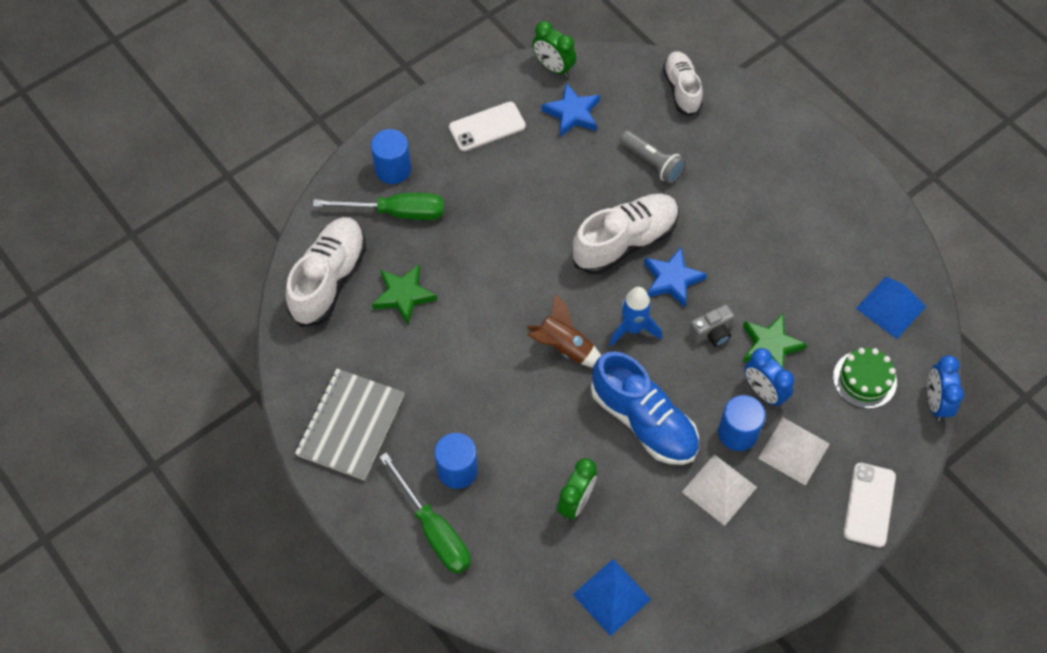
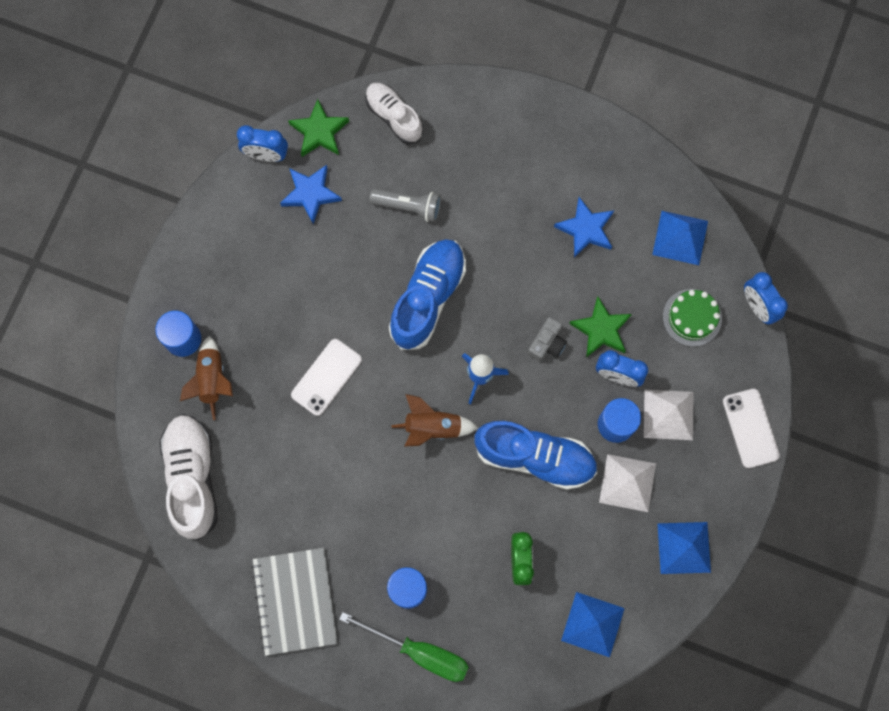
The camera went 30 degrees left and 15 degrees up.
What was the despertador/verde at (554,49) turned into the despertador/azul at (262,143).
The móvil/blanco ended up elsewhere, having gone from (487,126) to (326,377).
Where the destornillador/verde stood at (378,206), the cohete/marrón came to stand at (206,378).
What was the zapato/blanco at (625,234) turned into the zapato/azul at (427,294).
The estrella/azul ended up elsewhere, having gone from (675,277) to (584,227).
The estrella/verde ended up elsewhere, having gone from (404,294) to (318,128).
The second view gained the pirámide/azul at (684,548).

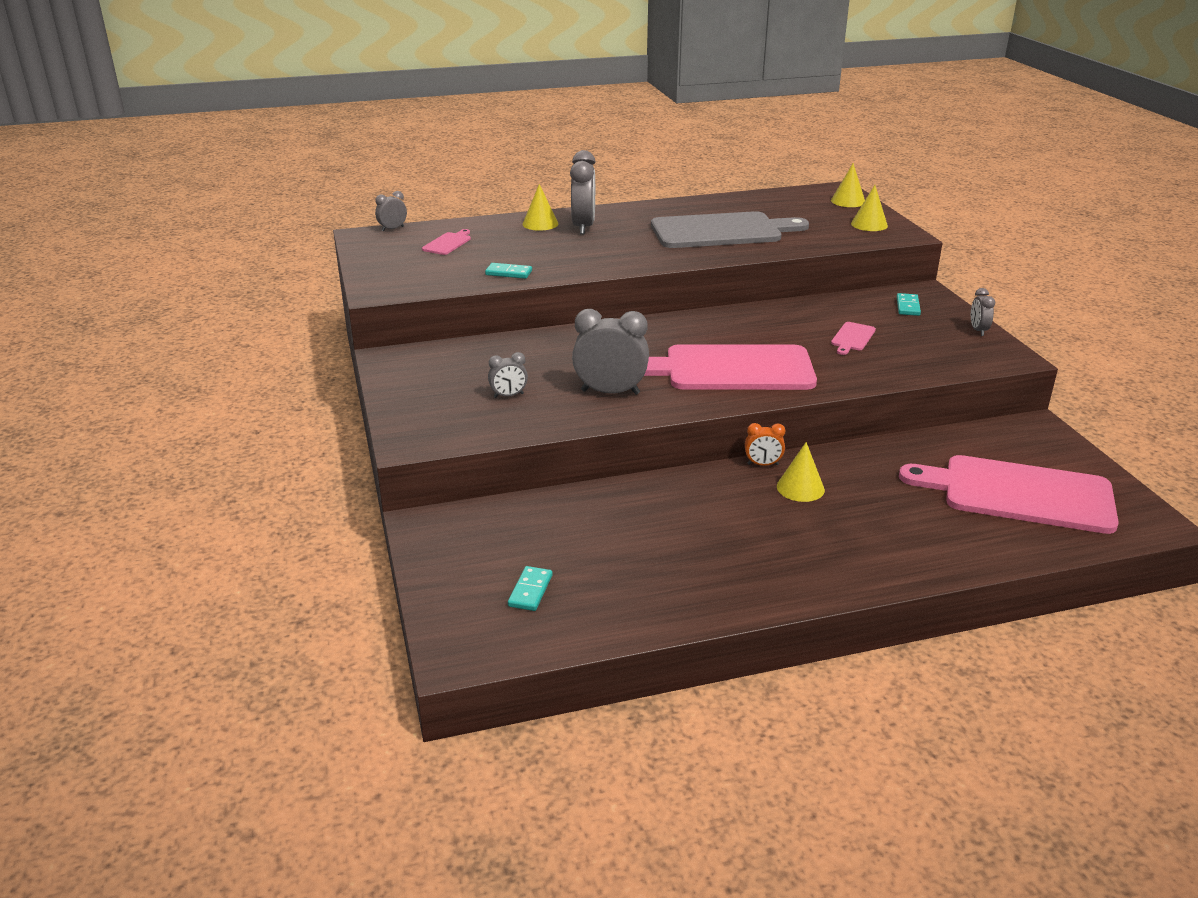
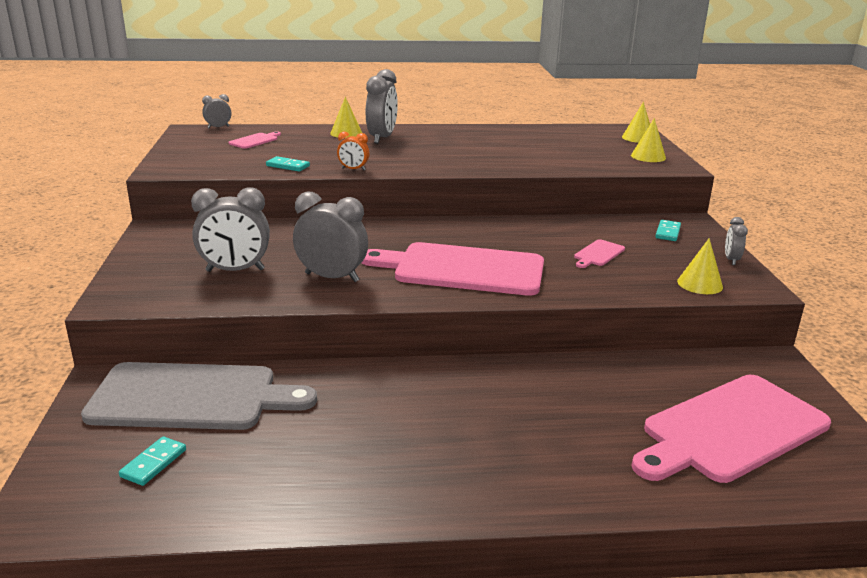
The camera went 10 degrees right and 5 degrees down.
The tabla de cortar/gris ended up elsewhere, having gone from (730,229) to (199,396).
The size of the despertador/gris at (508,375) changed by a factor of 1.94.
The despertador/naranja ended up elsewhere, having gone from (765,444) to (353,151).
The cono/amarillo ended up elsewhere, having gone from (801,472) to (700,266).
The tabla de cortar/rosa at (1009,494) ended up facing another way, 60 degrees counterclockwise from before.

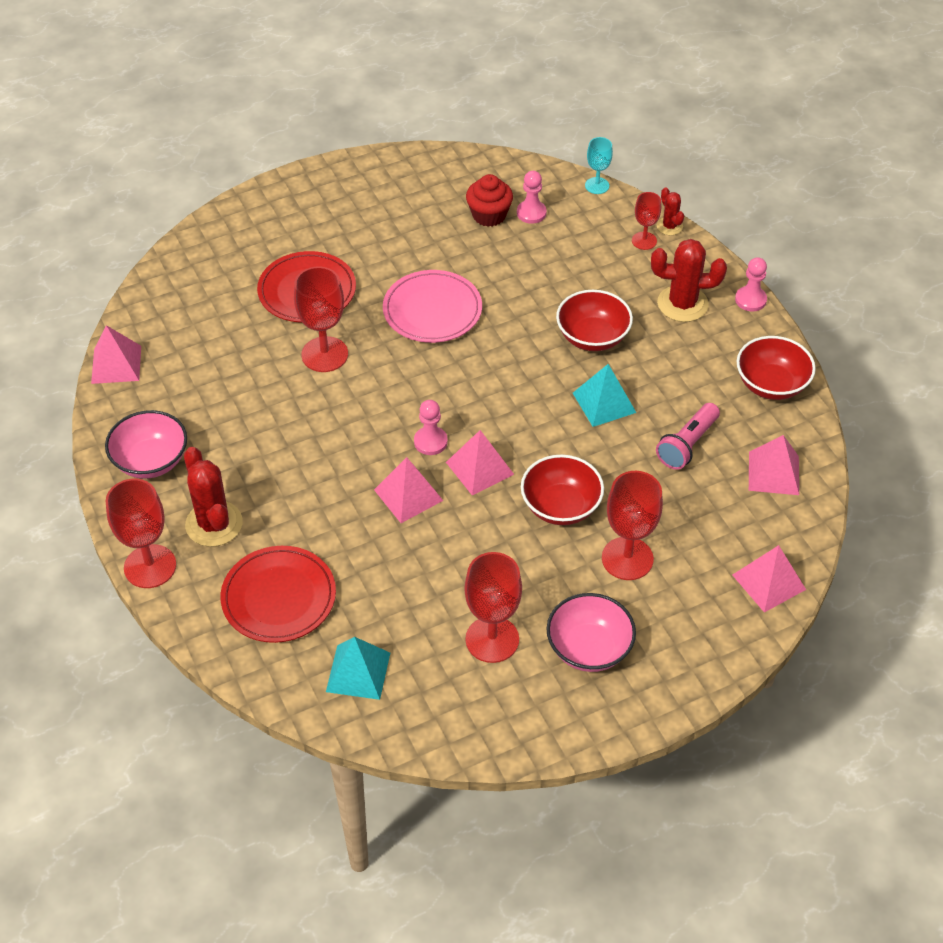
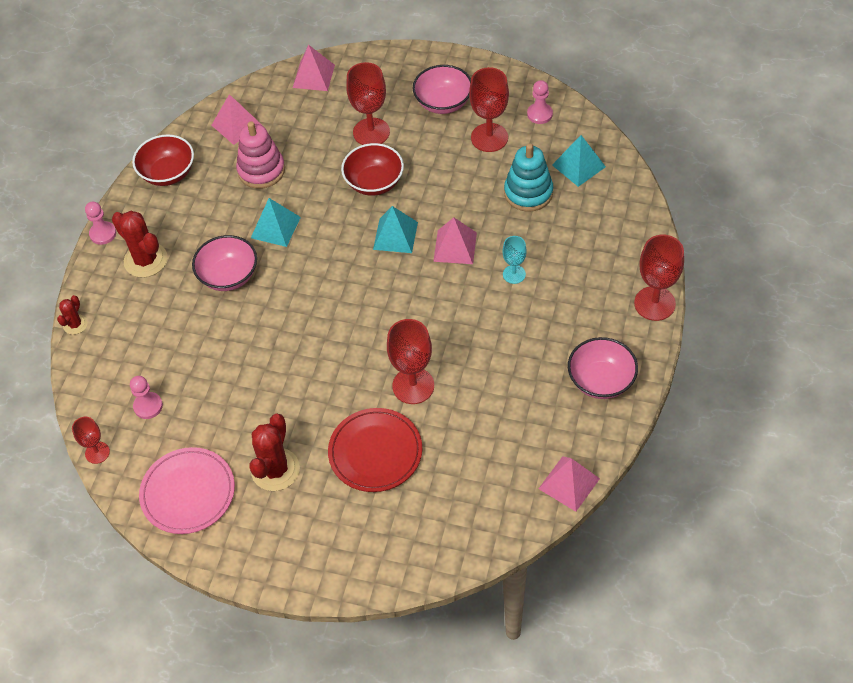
The camera went 135 degrees left and 5 degrees up.
The copa/turquesa ended up elsewhere, having gone from (599,165) to (514,260).
The second view lost the magdalena/rojo at (489,200).
The copa/rojo ended up elsewhere, having gone from (646,221) to (91,440).
The plato/rosa ended up elsewhere, having gone from (432,306) to (187,490).
What was the cuenco/rojo at (594,320) turned into the cuenco/rosa at (224,263).
The peón/rosa ended up elsewhere, having gone from (431,427) to (540,102).
Where the lámpara de mano/rosa stood at (688,436), the juguete apilable/rosa came to stand at (260,155).
What was the pirámide/rosa at (480,463) turned into the pirámide/turquesa at (395,229).
The cactus/rojo ended up elsewhere, having gone from (213,497) to (275,452).
The second view lost the plato/rojo at (278,594).
The second view gained the juguete apilable/turquesa at (528,177).

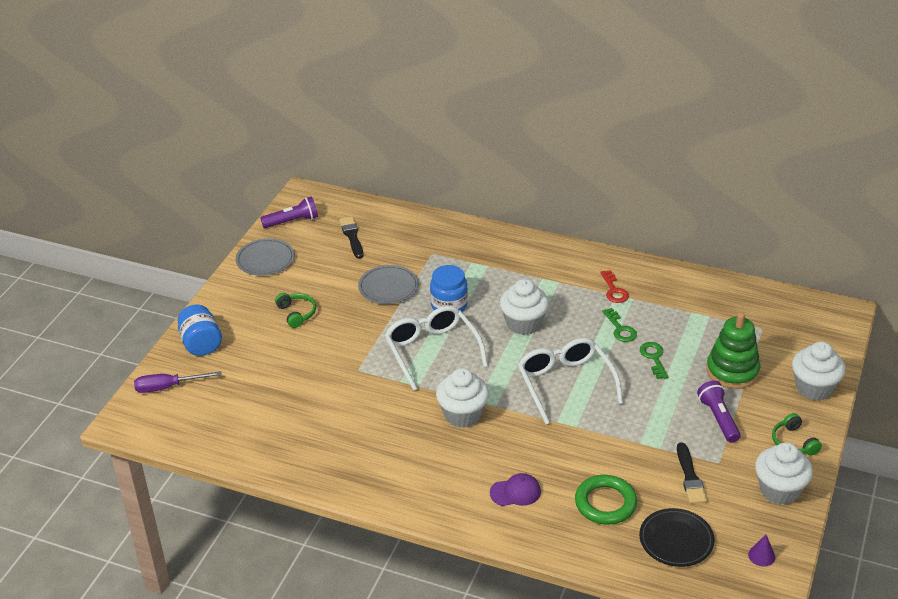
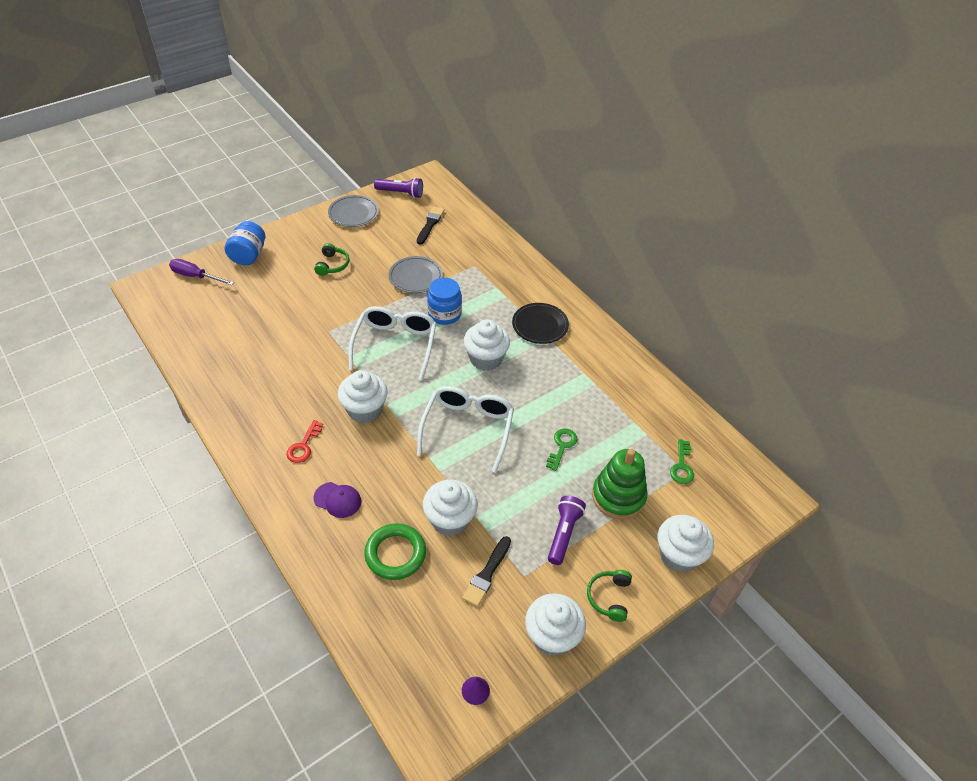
The camera went 30 degrees right and 10 degrees up.
The llave/rojo ended up elsewhere, having gone from (614,286) to (305,441).
The llave/verde ended up elsewhere, having gone from (619,325) to (682,461).
The plato/negro ended up elsewhere, having gone from (676,537) to (540,323).
The second view gained the magdalena/blanco at (450,508).

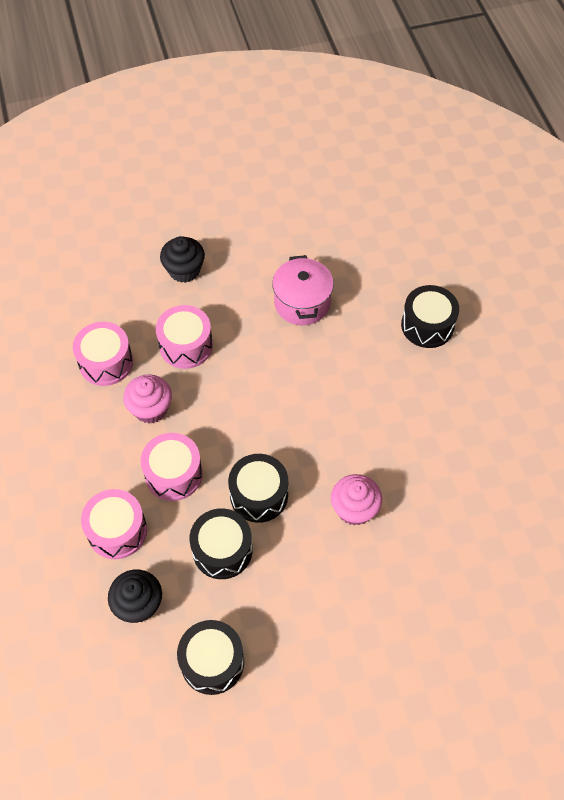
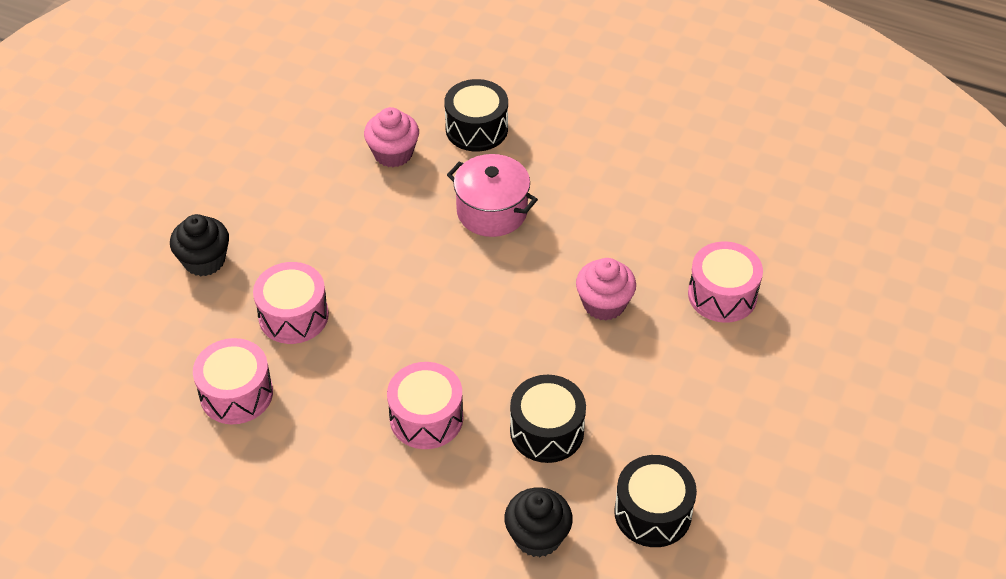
The camera went 50 degrees left and 10 degrees down.
The olla/rosa ended up elsewhere, having gone from (303,290) to (492,195).
The magdalena/rosa ended up elsewhere, having gone from (147,399) to (391,137).
The second view lost the tambor/negro at (258,488).
The tambor/rosa ended up elsewhere, having gone from (114,524) to (725,282).

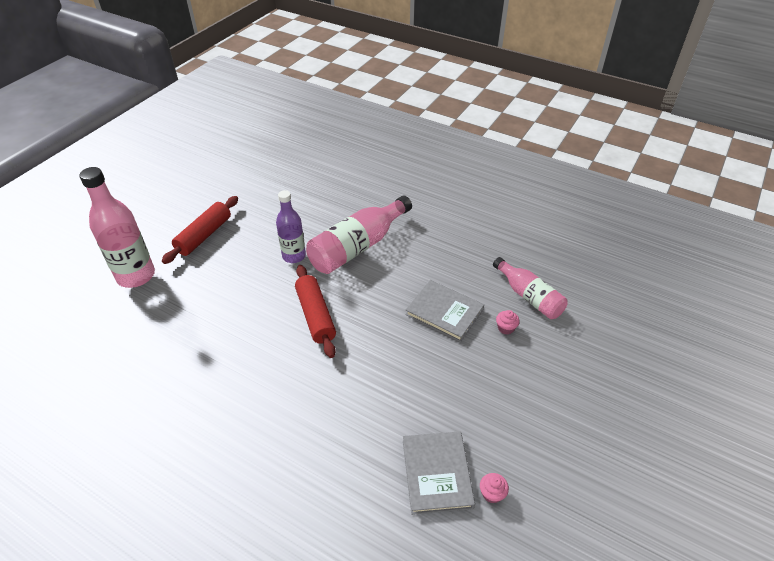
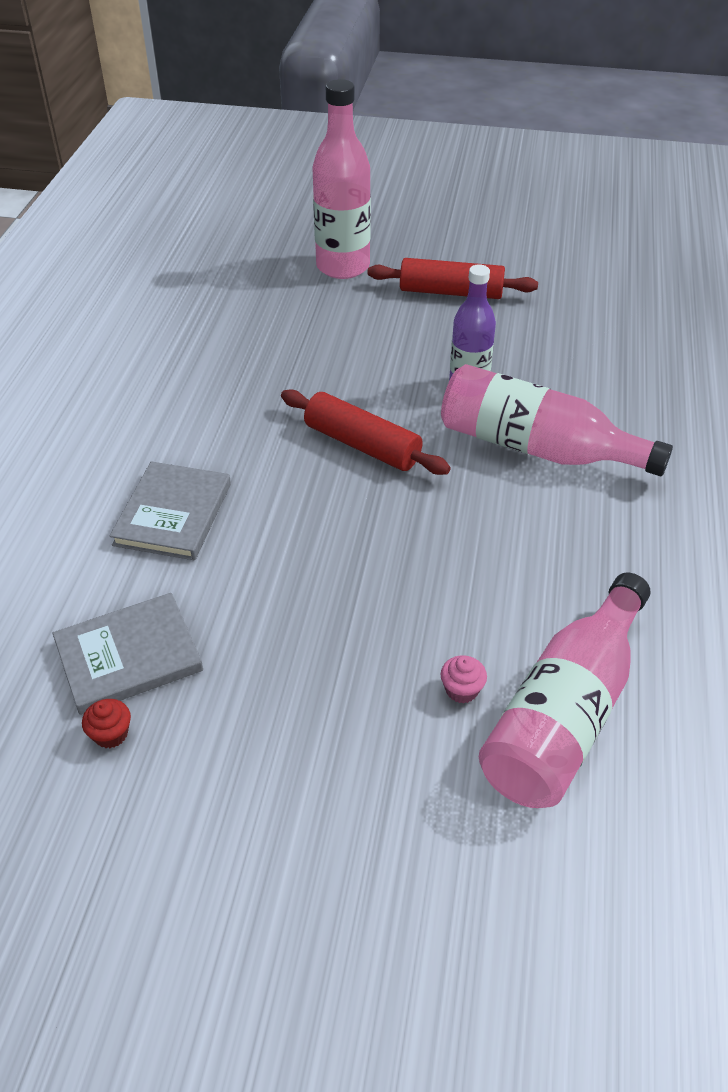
The camera went 70 degrees right and 0 degrees up.
The size of the botella/rosa at (530,288) changed by a factor of 1.55.
The rodillo/rojo at (315,311) ended up facing another way, 75 degrees clockwise from before.
The libro/gris ended up elsewhere, having gone from (444,311) to (170,510).
What was the magdalena/rosa at (494,488) turned into the magdalena/rojo at (106,723).

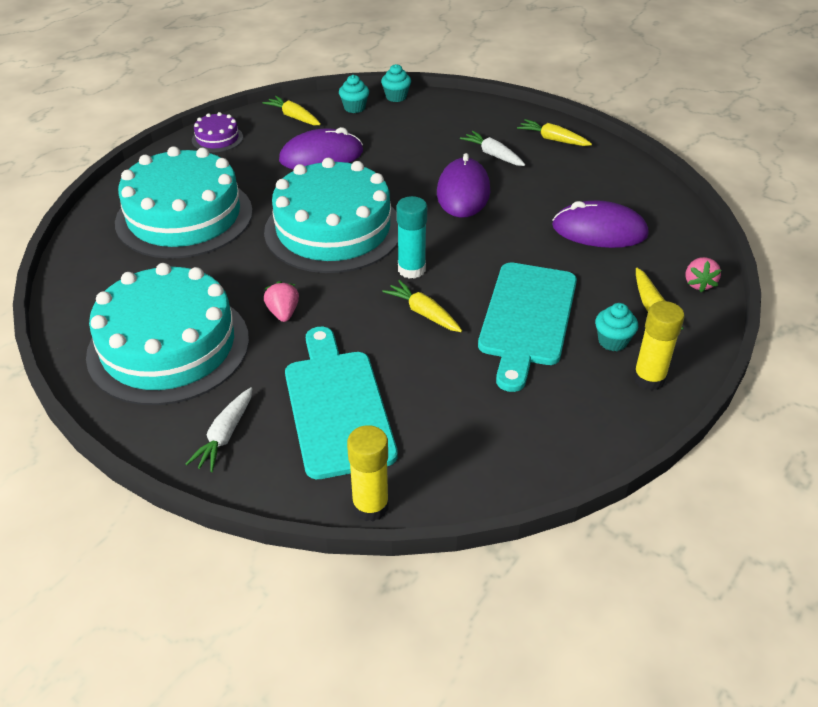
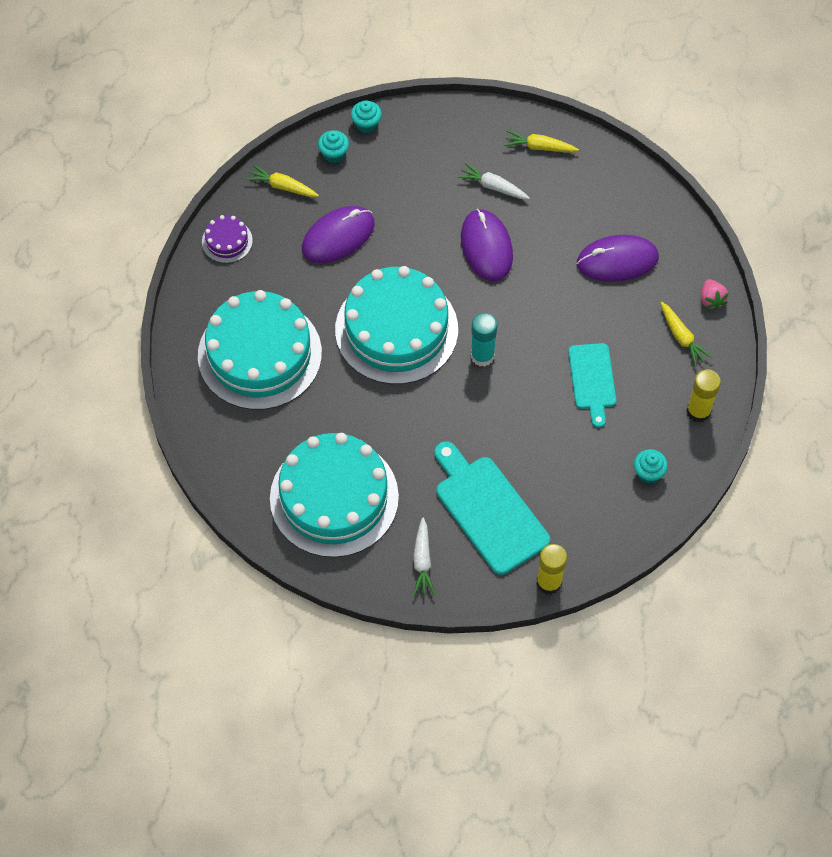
The camera went 20 degrees left and 20 degrees up.
The size of the tabla de cortar/turquesa at (527,327) changed by a factor of 0.63.
The second view lost the zanahoria/amarillo at (422,306).
The second view lost the fresa/rosa at (281,301).
The magdalena/turquesa ended up elsewhere, having gone from (616,327) to (651,466).

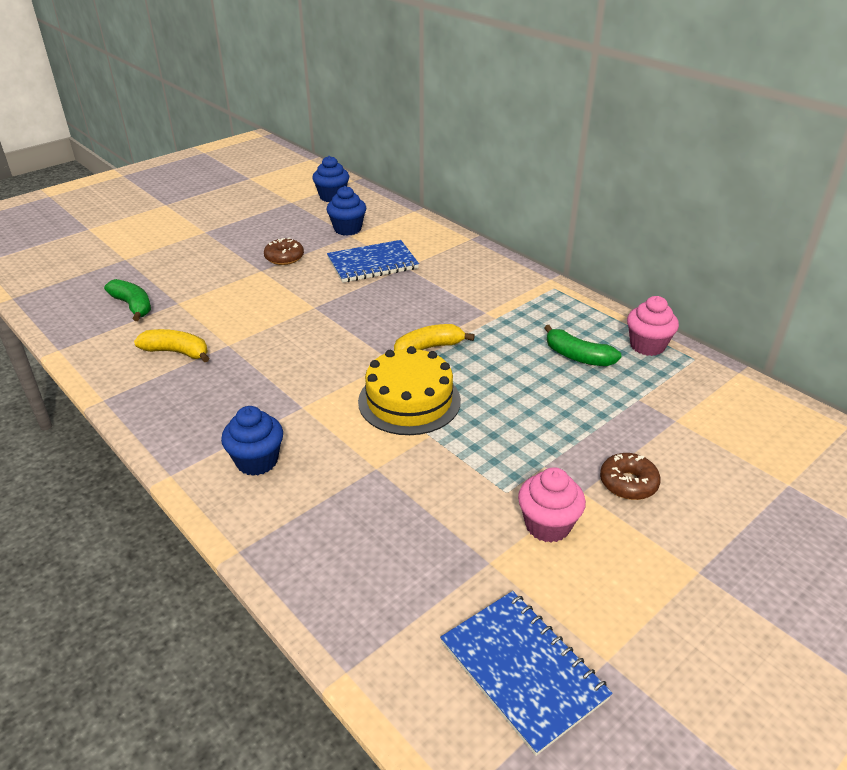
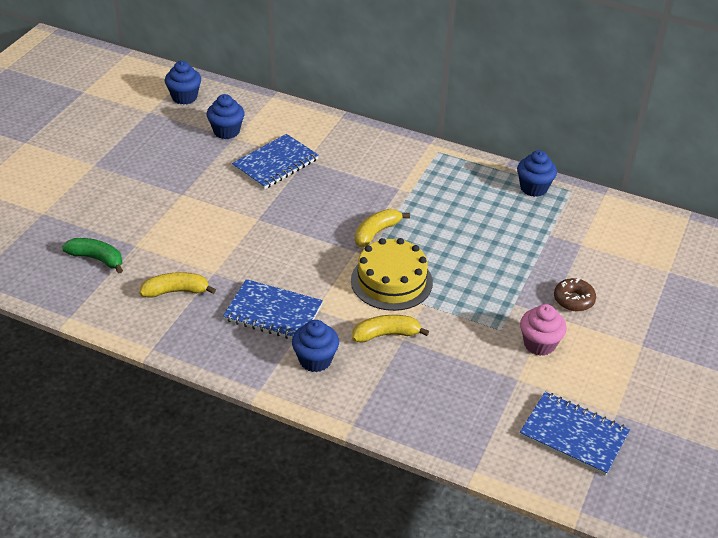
The camera went 25 degrees left and 5 degrees up.
The second view lost the rosquilla/marrón at (284,251).
What was the magdalena/rosa at (653,326) turned into the magdalena/azul at (537,173).
The second view lost the plátano/verde at (583,345).
The second view gained the cuaderno/azul at (273,309).
The second view gained the plátano/amarillo at (390,329).

